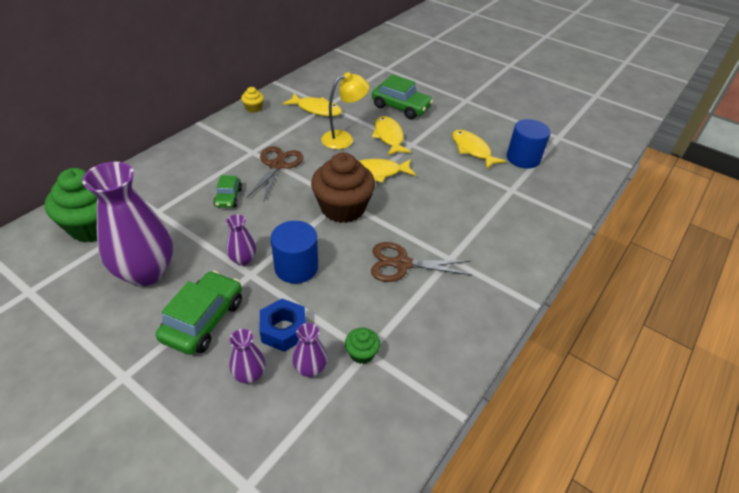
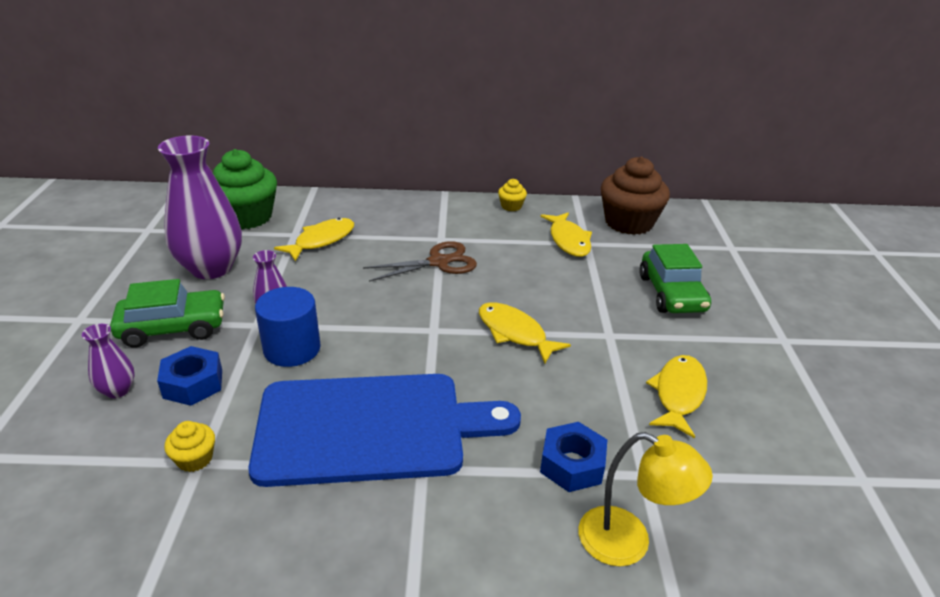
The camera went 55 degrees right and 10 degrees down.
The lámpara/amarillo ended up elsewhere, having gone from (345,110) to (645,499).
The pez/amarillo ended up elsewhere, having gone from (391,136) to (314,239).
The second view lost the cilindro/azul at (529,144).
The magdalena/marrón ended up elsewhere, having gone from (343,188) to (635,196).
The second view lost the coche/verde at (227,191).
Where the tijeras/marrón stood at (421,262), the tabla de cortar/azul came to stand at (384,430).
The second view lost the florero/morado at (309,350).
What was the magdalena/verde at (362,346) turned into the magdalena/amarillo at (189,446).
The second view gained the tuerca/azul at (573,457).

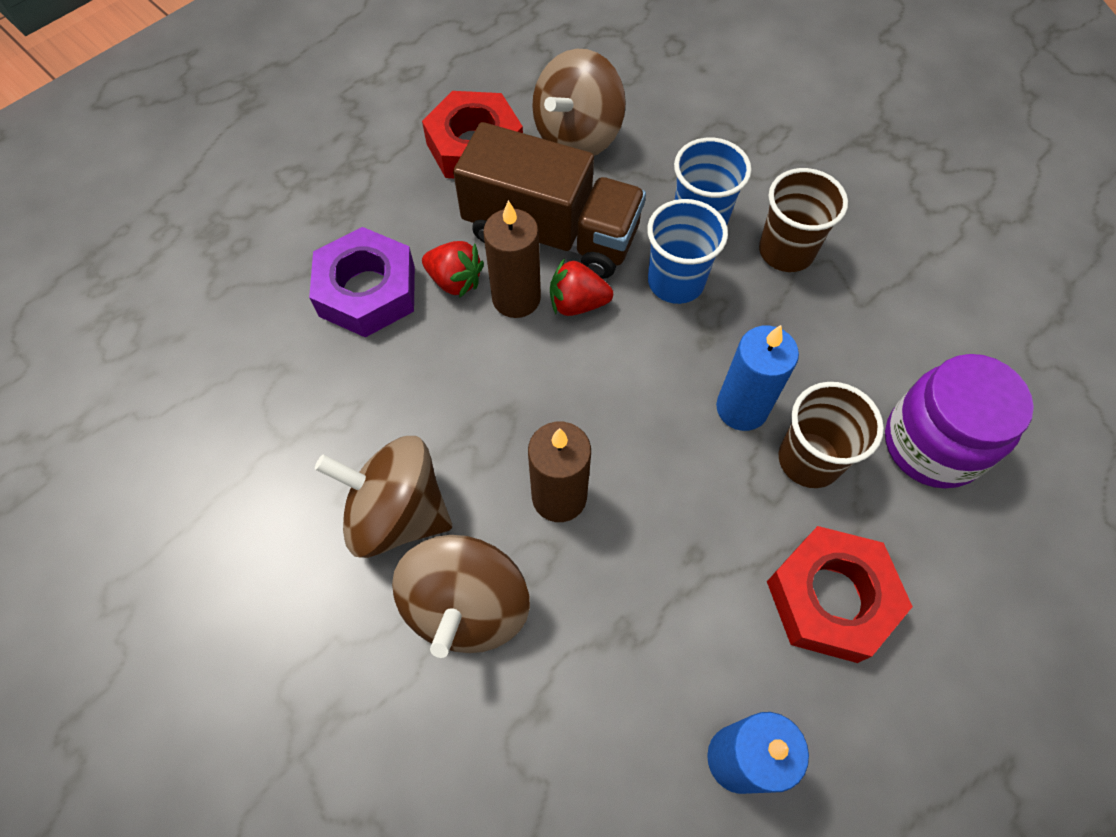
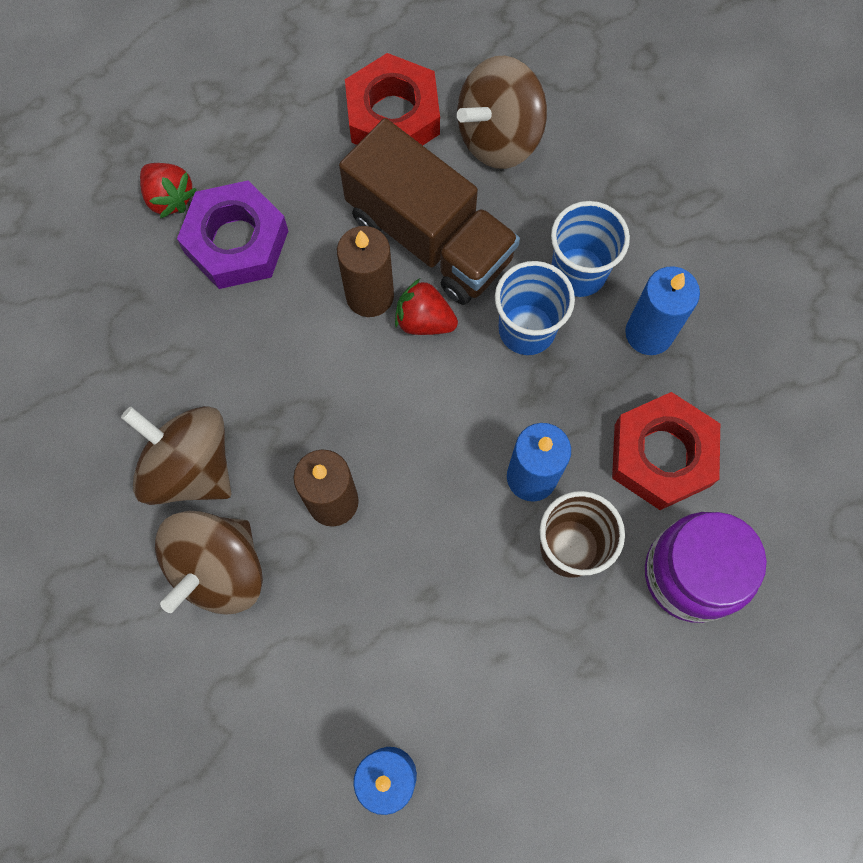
The camera went 20 degrees right and 10 degrees up.
Where the vaso/marrón stood at (803,220), the vela/azul came to stand at (662,310).
The fresa/rojo ended up elsewhere, having gone from (453,269) to (168,190).
The tuerca/rojo ended up elsewhere, having gone from (840,594) to (666,451).

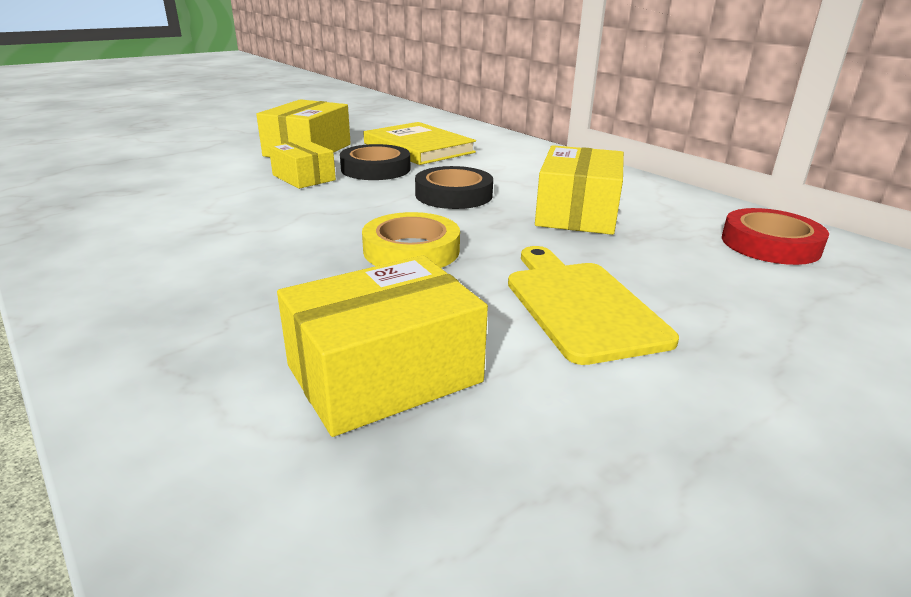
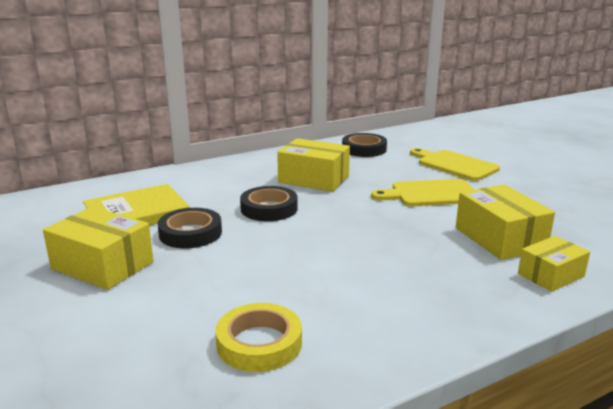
The camera went 80 degrees left and 5 degrees down.
The caja/amarillo ended up elsewhere, having gone from (302,164) to (554,264).
What was the cinta adhesiva/rojo at (775,236) turned into the cinta adhesiva/negro at (364,145).
The cinta adhesiva/amarillo ended up elsewhere, having gone from (411,240) to (258,337).
The second view gained the tabla de cortar/amarillo at (455,164).

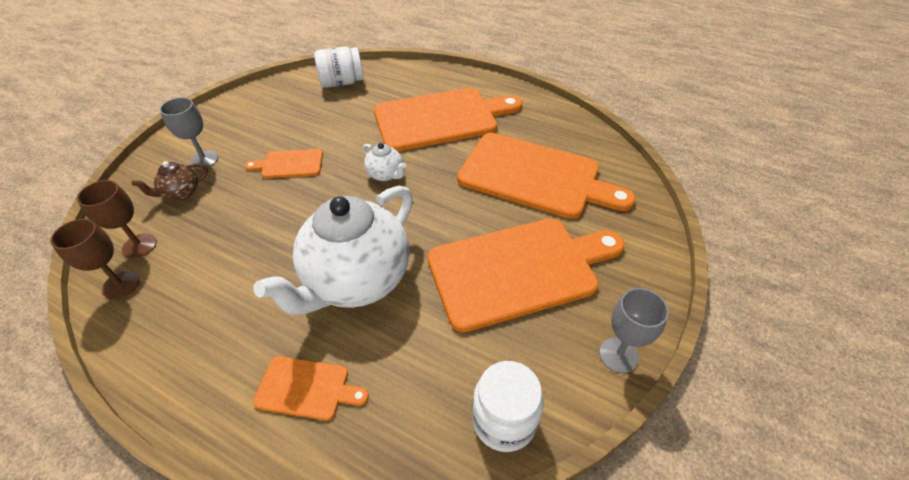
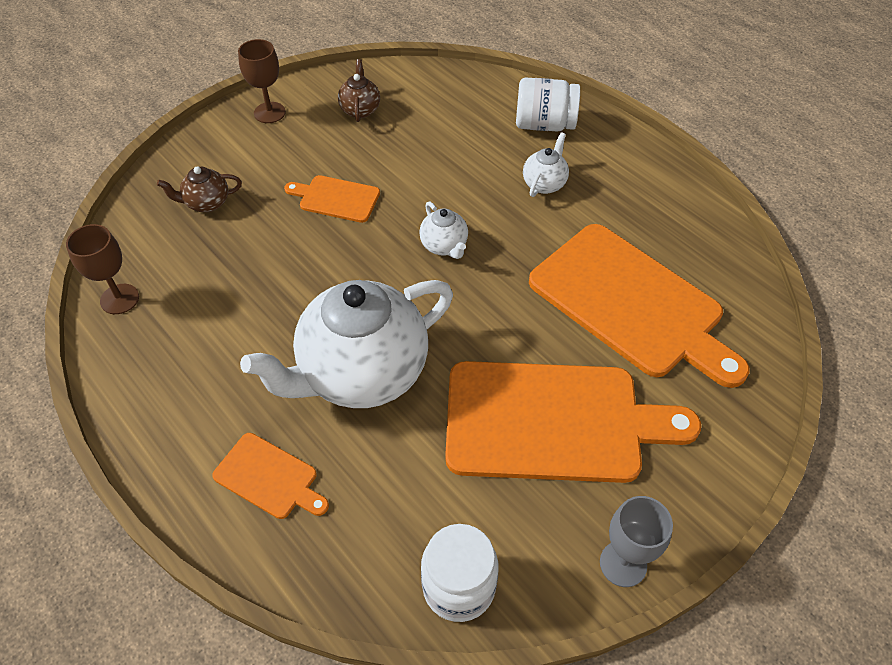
The camera went 20 degrees right and 5 degrees up.
The tarro/blanco ended up elsewhere, having gone from (339,67) to (548,104).
Where the tabla de cortar/naranja stood at (448,120), the tetera/blanco came to stand at (546,164).
The second view lost the copa/gris at (189,133).
The copa/marrón ended up elsewhere, having gone from (117,219) to (262,81).
The second view gained the tetera/marrón at (359,90).

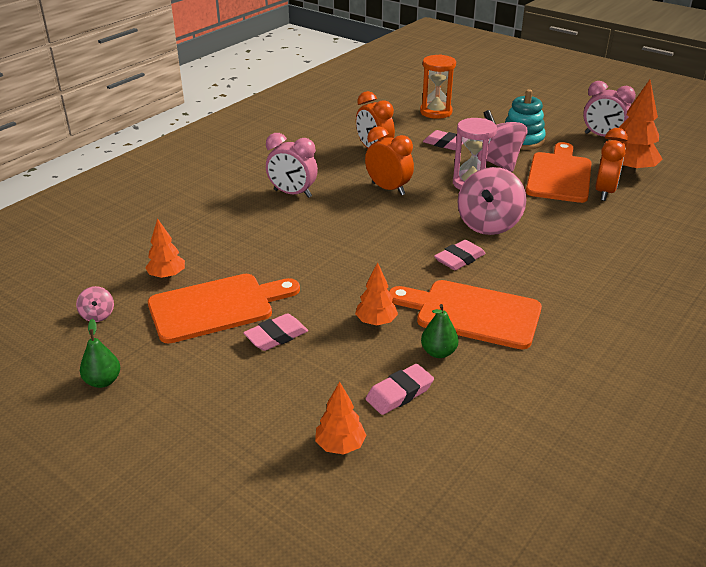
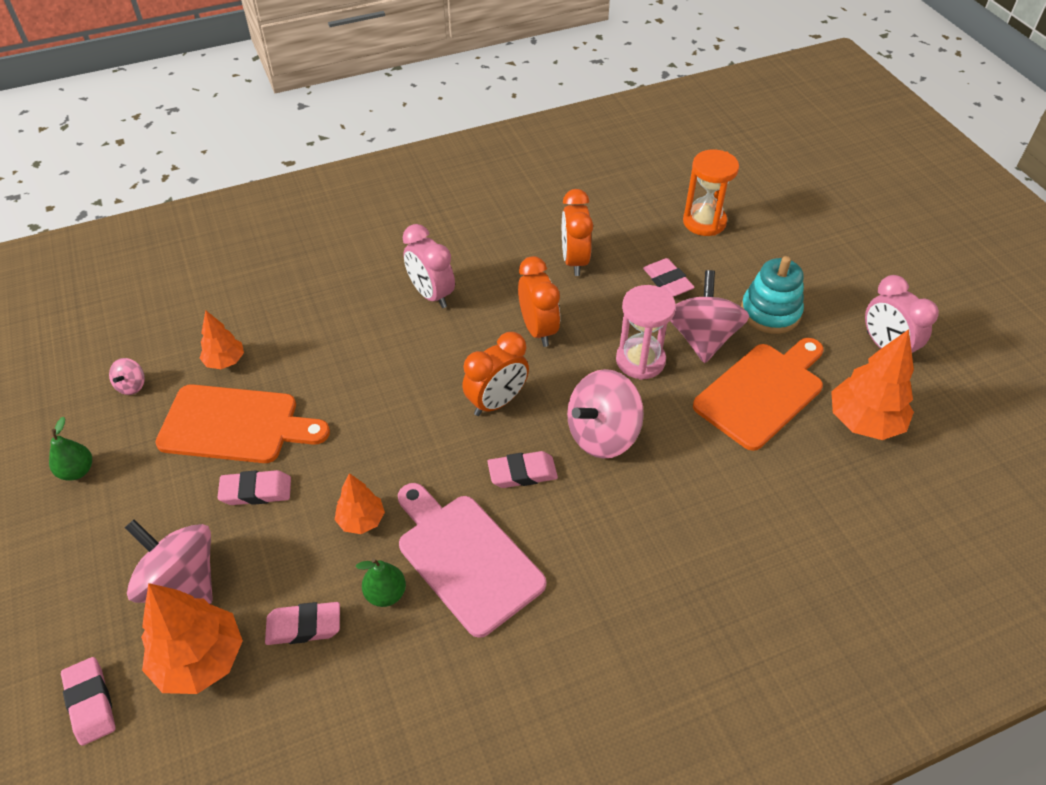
The camera went 30 degrees right and 15 degrees up.
The despertador/naranja ended up elsewhere, having gone from (611,164) to (495,374).
What was the tabla de cortar/naranja at (465,315) turned into the tabla de cortar/rosa at (472,560).
The size of the árbol/naranja at (341,418) changed by a factor of 1.74.
The second view gained the peonza/rosa at (169,561).
The second view gained the goma de borrar/rosa at (88,701).

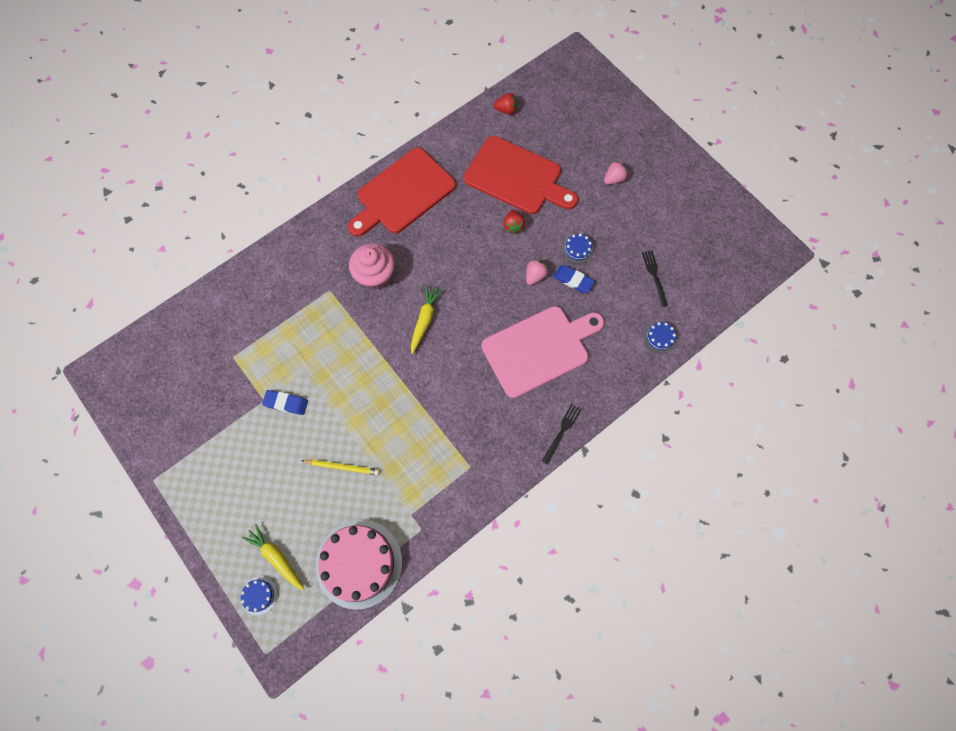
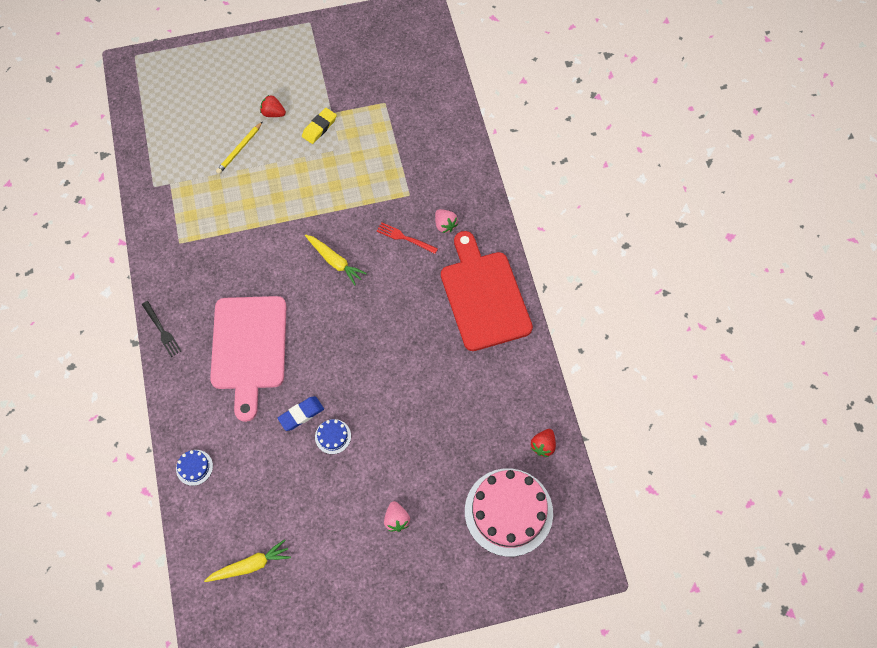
The camera went 115 degrees right and 5 degrees down.
The second view lost the tabla de cortar/rojo at (521,175).
The fresa/rojo ended up elsewhere, having gone from (514,222) to (273,106).
Where the magdalena/rosa stood at (372,266), the tenedor/rojo came to stand at (407,238).
The second view lost the tenedor/negro at (655,279).
The fresa/rosa ended up elsewhere, having gone from (537,272) to (446,221).
What was the goma de borrar/azul at (285,402) turned into the goma de borrar/amarillo at (319,126).
The tarta/rosa ended up elsewhere, having gone from (359,564) to (509,512).
The zanahoria/amarillo ended up elsewhere, having gone from (273,557) to (247,560).
The second view lost the tarta/azul at (259,595).

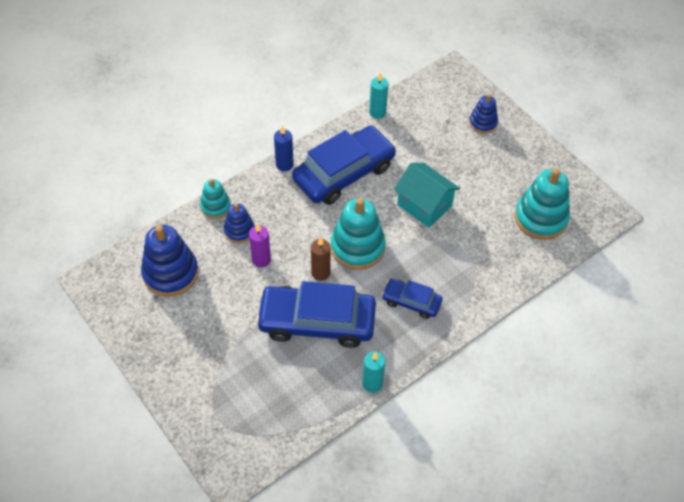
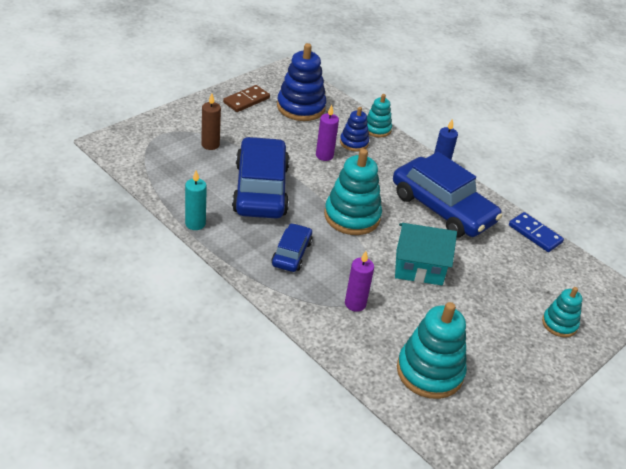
The camera went 80 degrees right and 15 degrees down.
Where the vela/turquesa stood at (378,95), the ficha de dominó/azul came to stand at (536,232).
What was the juguete apilable/azul at (483,114) turned into the juguete apilable/turquesa at (562,312).
The casa/turquesa at (427,195) ended up facing another way, 60 degrees clockwise from before.
The vela/marrón ended up elsewhere, having gone from (321,259) to (211,121).
The second view gained the ficha de dominó/marrón at (246,98).
The second view gained the vela/morado at (359,281).

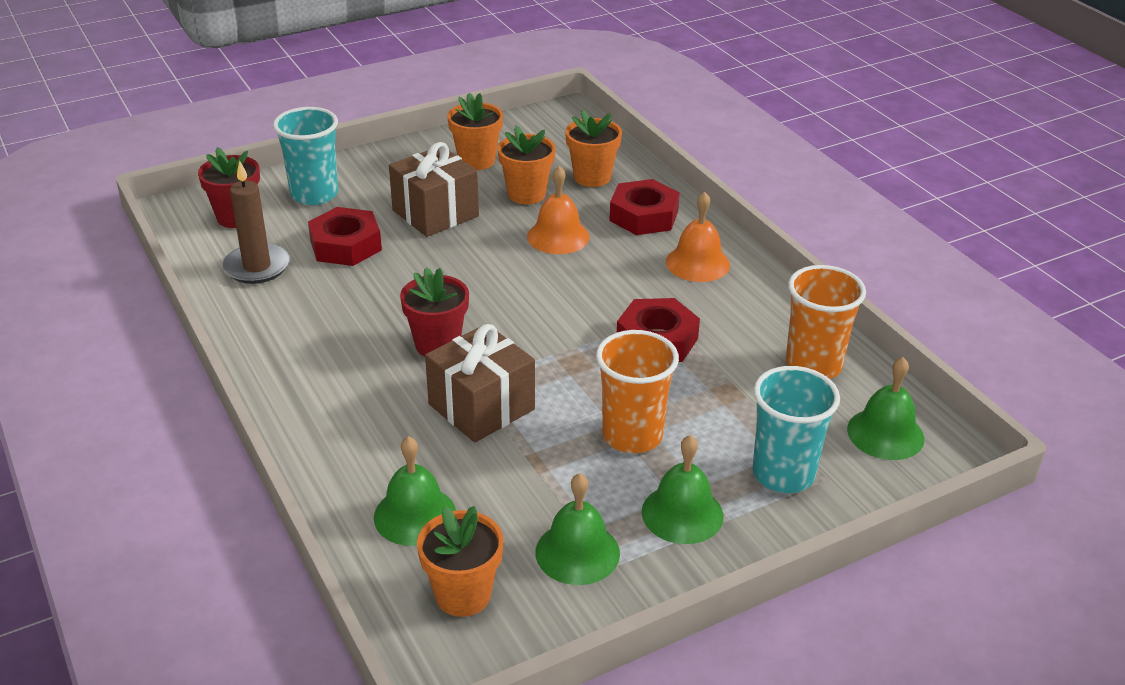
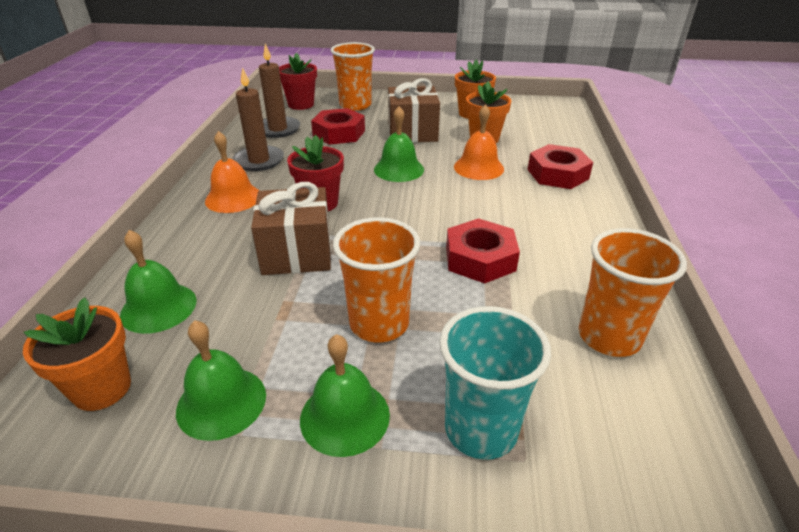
The camera went 35 degrees right and 0 degrees up.
What was the vaso/turquesa at (305,156) turned into the vaso/naranja at (352,76).
The second view lost the maceta/naranja at (593,148).
The campana/naranja ended up elsewhere, having gone from (698,236) to (232,172).
The campana/verde ended up elsewhere, having gone from (885,408) to (399,144).
The second view gained the vela/marrón at (258,119).

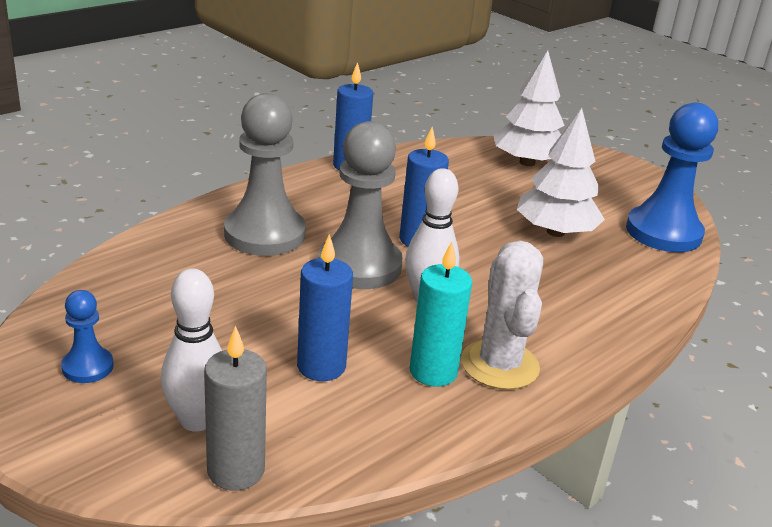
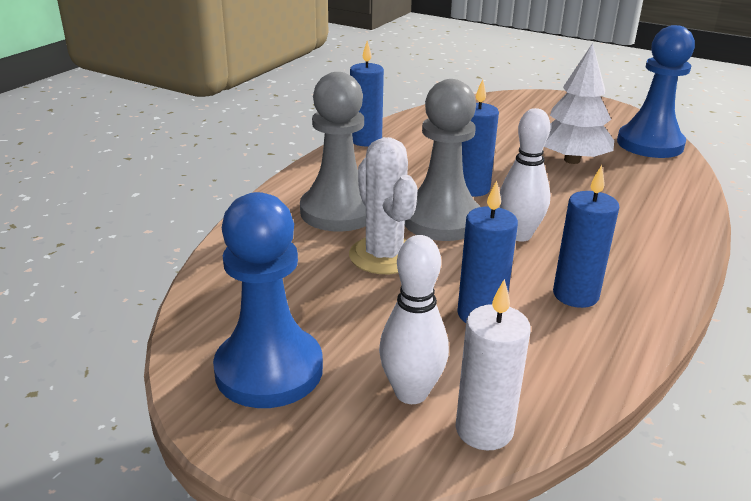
The camera went 15 degrees left and 0 degrees up.
The second view lost the árbol/blanco at (529,108).
The cactus/blanco ended up elsewhere, having gone from (502,315) to (383,205).
What was the vela/turquesa at (441,314) turned into the vela/azul at (586,236).
The size of the peón/azul at (87,336) changed by a factor of 2.07.
What was the vela/gris at (235,408) turned into the vela/blanco at (493,365).

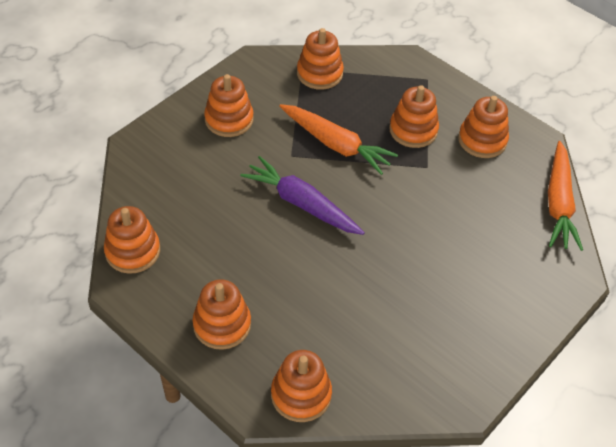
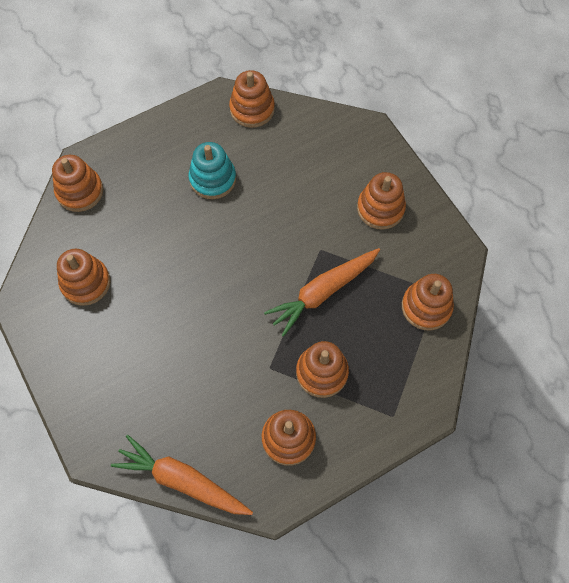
The camera went 110 degrees right and 15 degrees up.
The second view lost the zanahoria/morado at (302,195).
The juguete apilable/naranja ended up elsewhere, having gone from (221,314) to (83,277).
The second view gained the juguete apilable/turquesa at (212,170).

